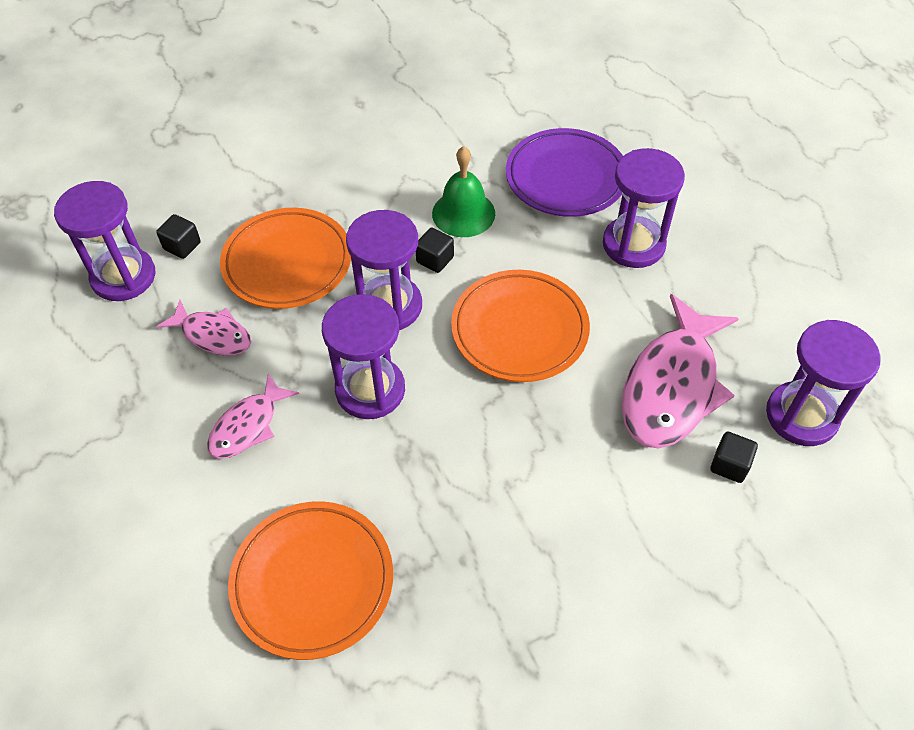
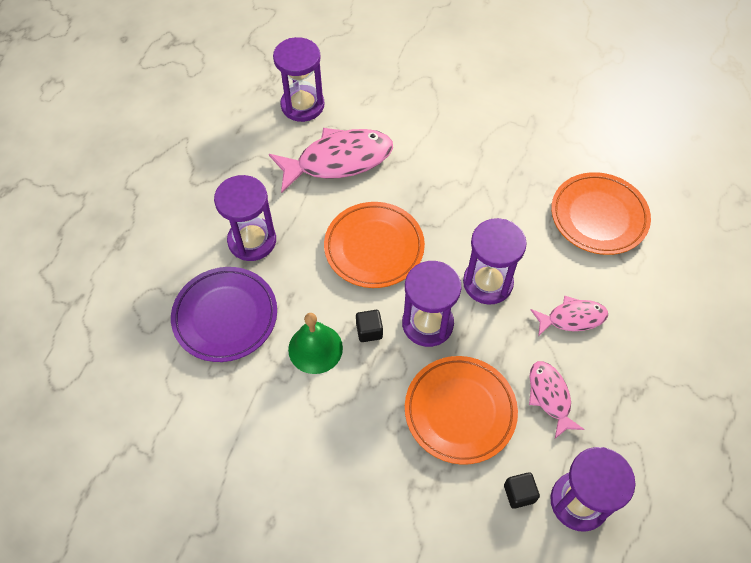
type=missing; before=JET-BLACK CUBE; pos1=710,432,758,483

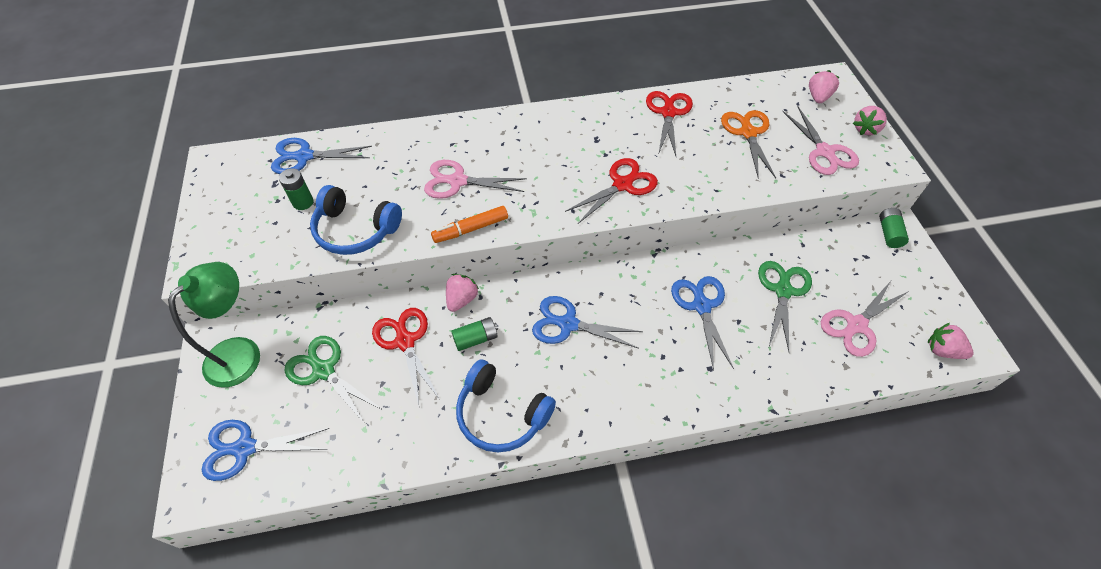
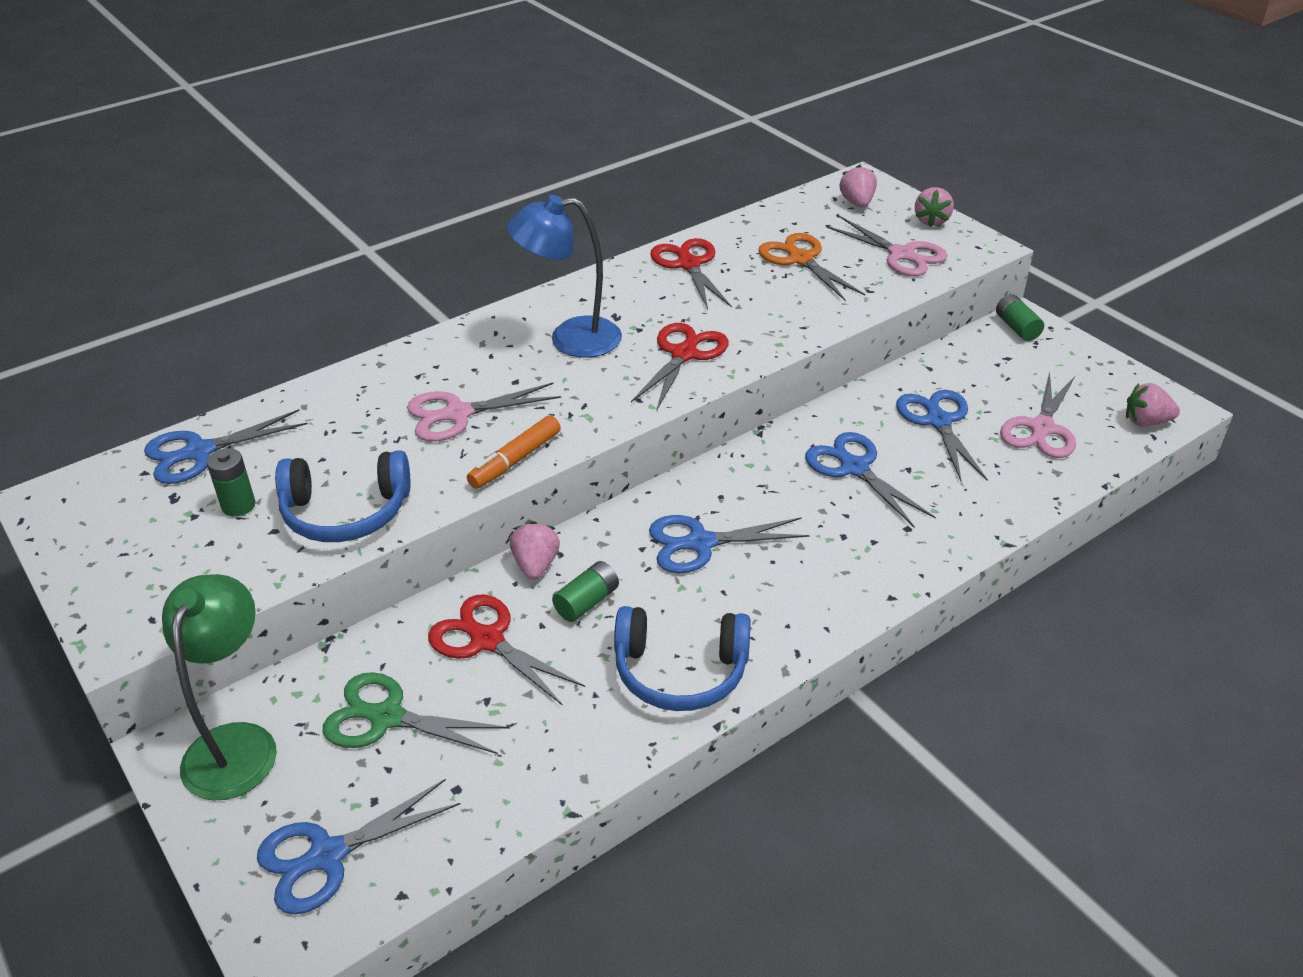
type=colour; before=EMERALD SCISSORS; after=BLUE SCISSORS; pos1=758,261,812,352; pos2=896,390,988,482
type=appeared; after=BLUE READING LAMP; pos2=507,195,622,358

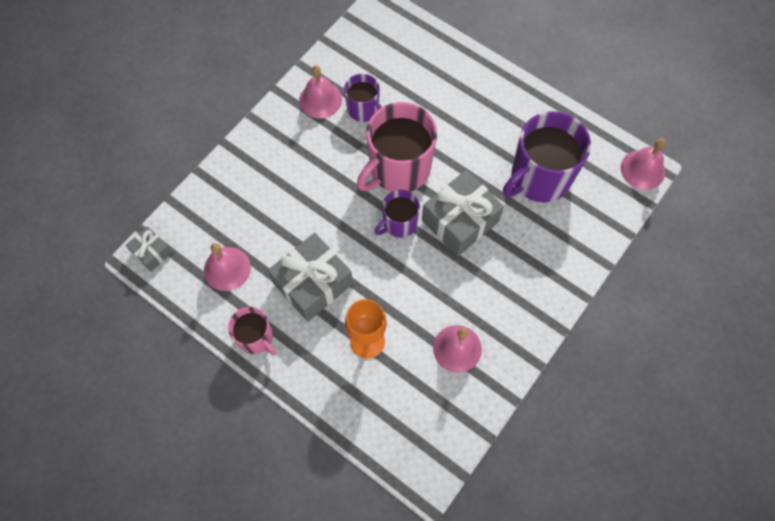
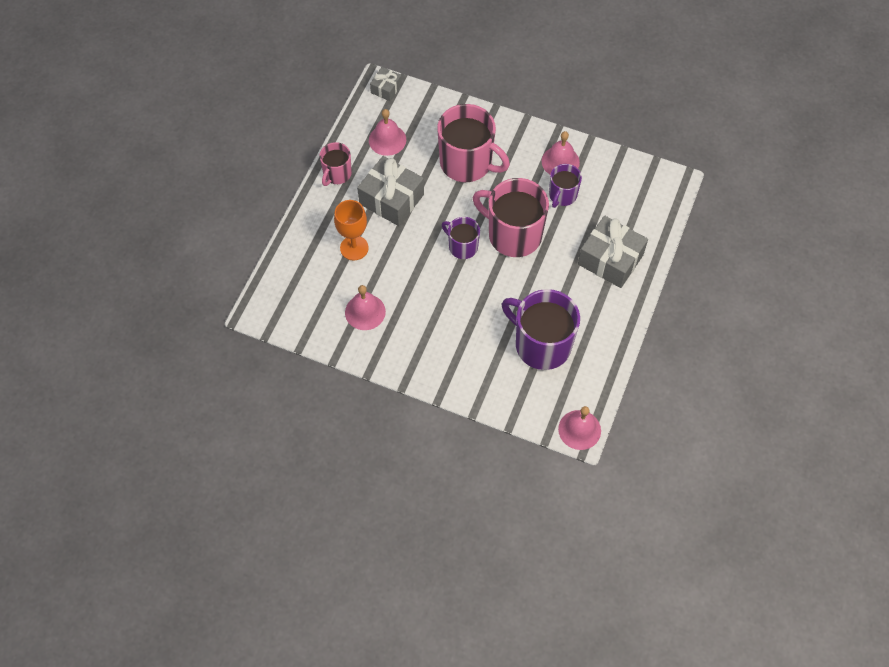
type=relocated; before=GREY PRESENT; pos1=422,170,504,256; pos2=578,215,648,288
type=appeared; after=ROSE-PINK TEA MUG; pos2=437,104,510,182

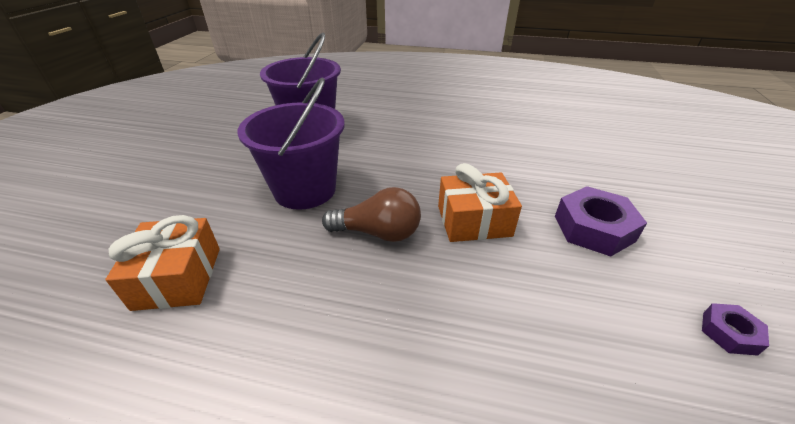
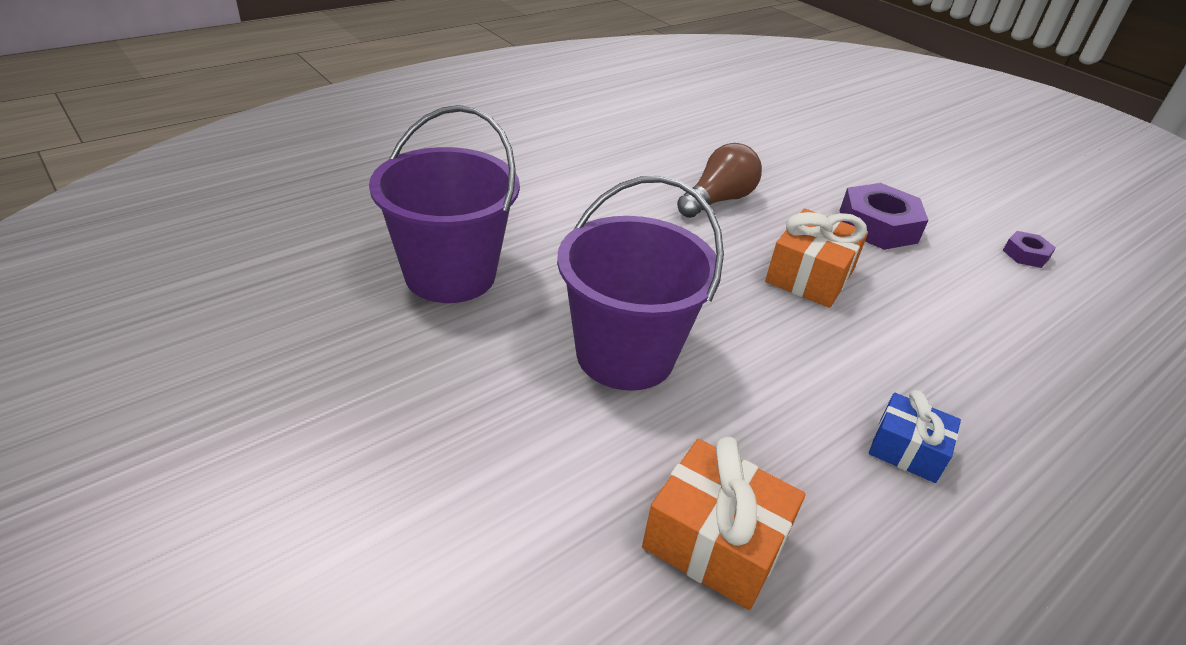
type=relocated; before=DARK BROWN LIGHTBULB; pos1=322,187,421,242; pos2=677,143,762,218
type=appeared; after=BLUE PRESENT; pos2=869,390,961,483

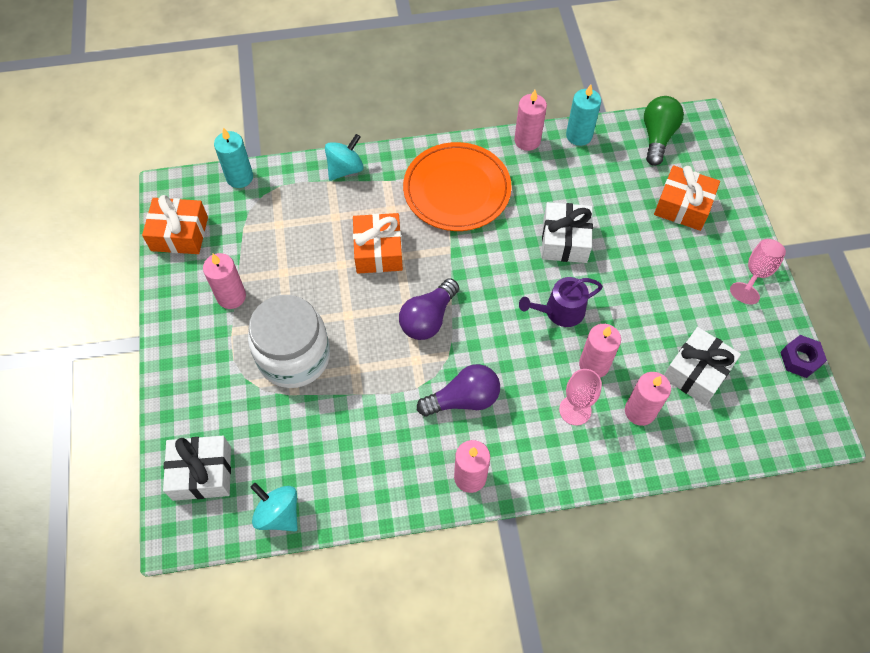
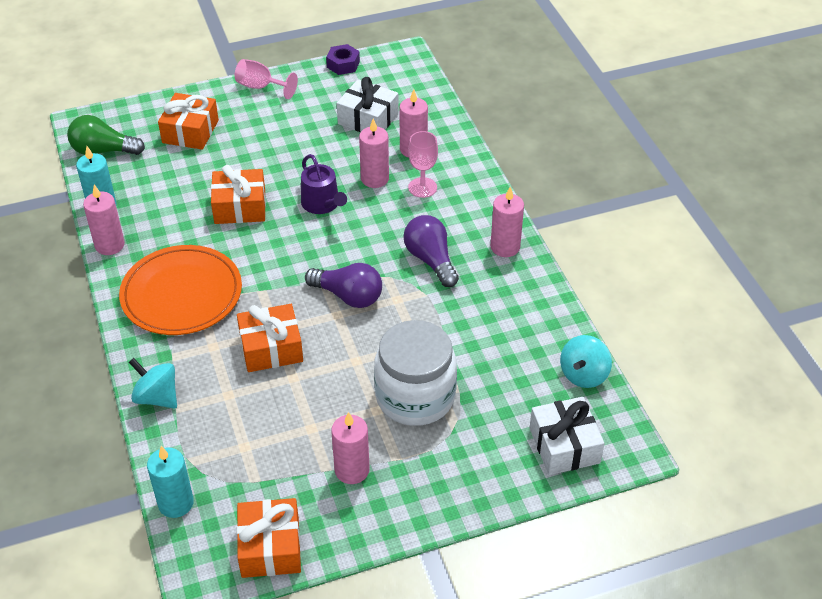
type=colour; before=SNOW-WHITE PRESENT; after=ORANGE-COLOURED PRESENT; pos1=542,202,593,263; pos2=211,165,266,224

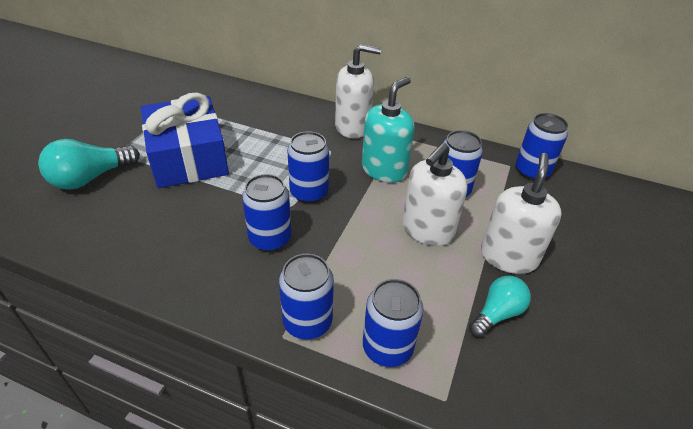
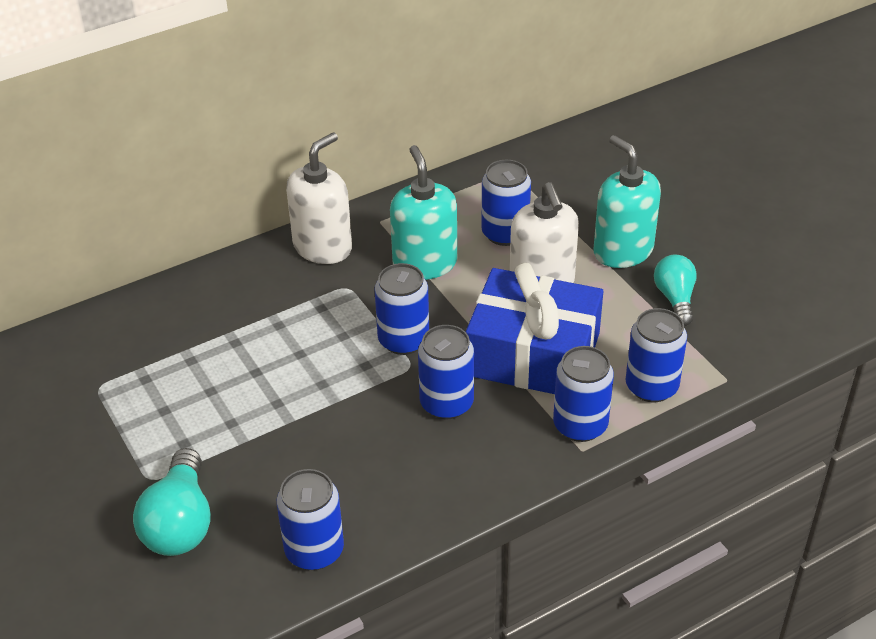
type=relocated; before=BLUE PRESENT; pos1=141,92,229,188; pos2=466,263,604,394
type=colour; before=SNOW-WHITE SOAP PUMP; after=TEAL SOAP PUMP; pos1=481,153,562,274; pos2=594,135,661,268
type=relocated; before=BLUE CAN; pos1=516,113,568,180; pos2=277,469,344,570

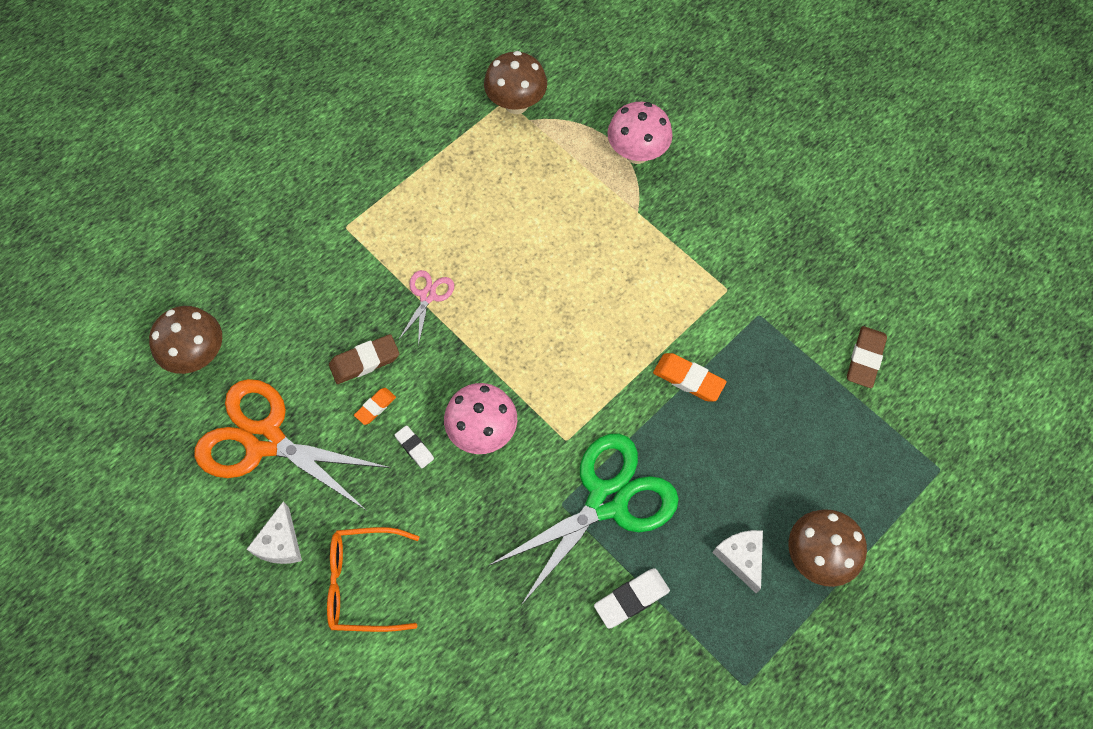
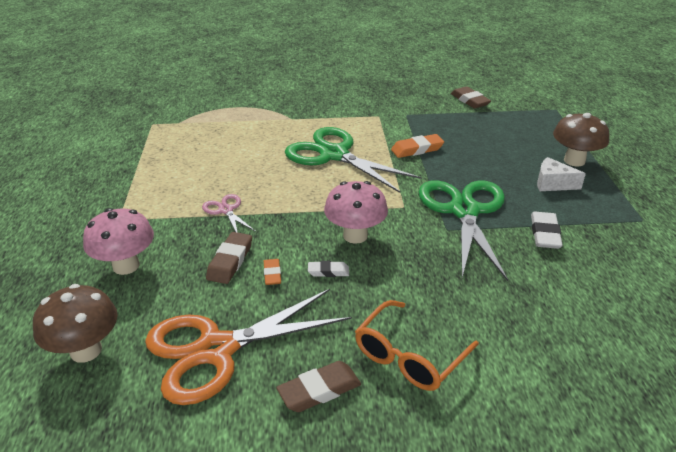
type=exchanged; before=SNOW-WHITE CHEESE; after=DARK BROWN ERASER; pos1=247,501,302,564; pos2=276,361,361,412
type=missing; before=DARK BROWN FUNGUS; pos1=484,51,547,114
type=relocated; before=ROSE-PINK FUNGUS; pos1=607,102,673,164; pos2=83,208,154,275
type=appeared; after=EMERALD SCISSORS; pos2=285,127,422,193

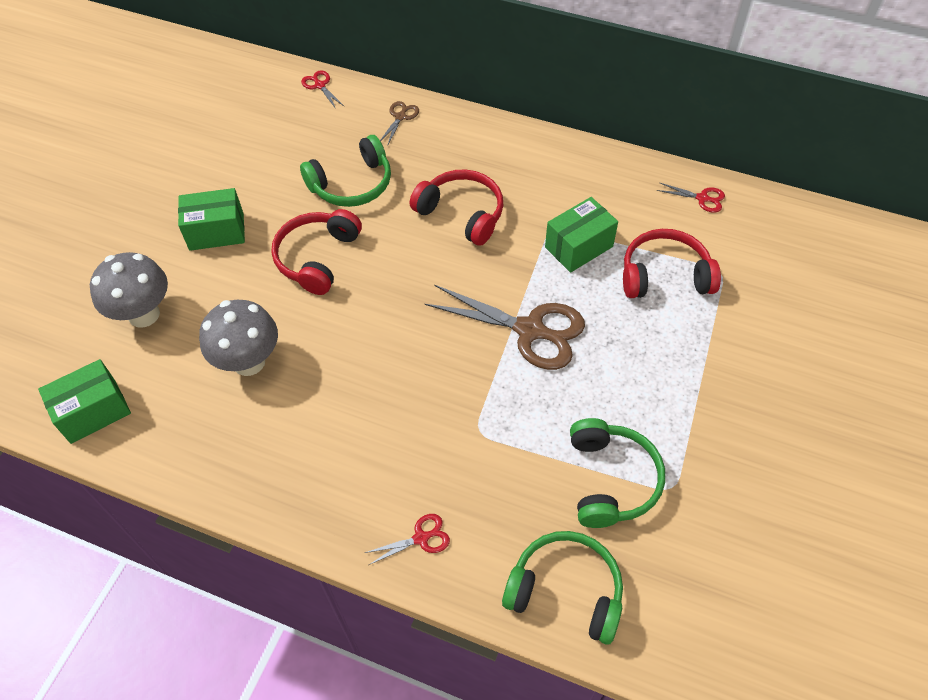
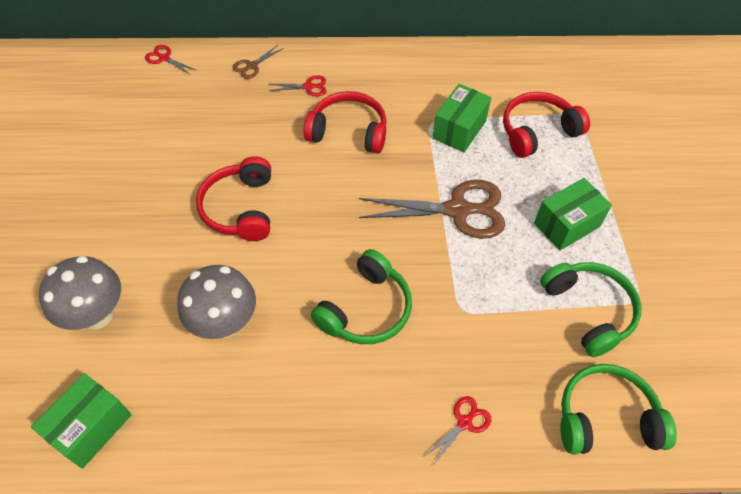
type=relocated; before=EMERALD PARCEL; pos1=178,188,245,251; pos2=534,178,612,251
type=relocated; before=EMERALD HEADPHONES; pos1=300,135,391,207; pos2=311,249,412,344
type=spun; before=DARK BROWN SCISSORS; pos1=380,101,419,146; pos2=233,45,284,79; turn=-135
type=relocated; before=CRIMSON SCISSORS; pos1=657,183,725,213; pos2=269,75,327,96

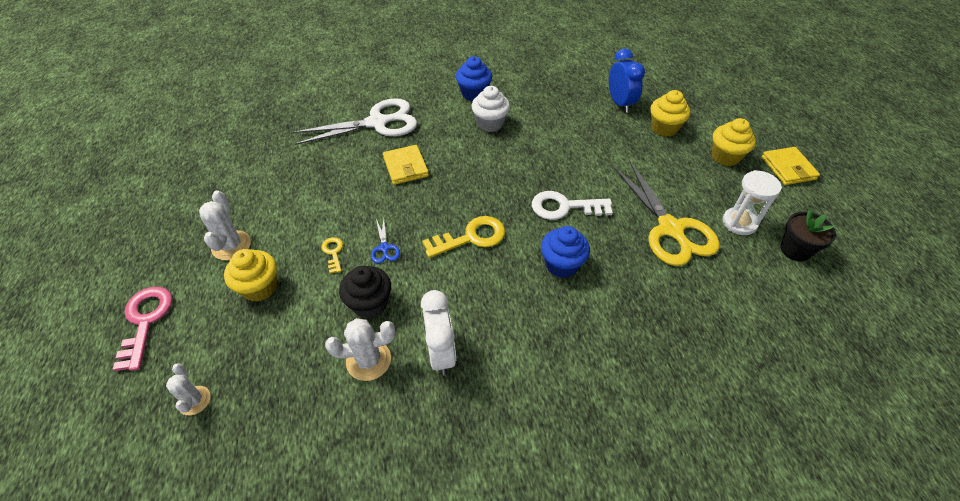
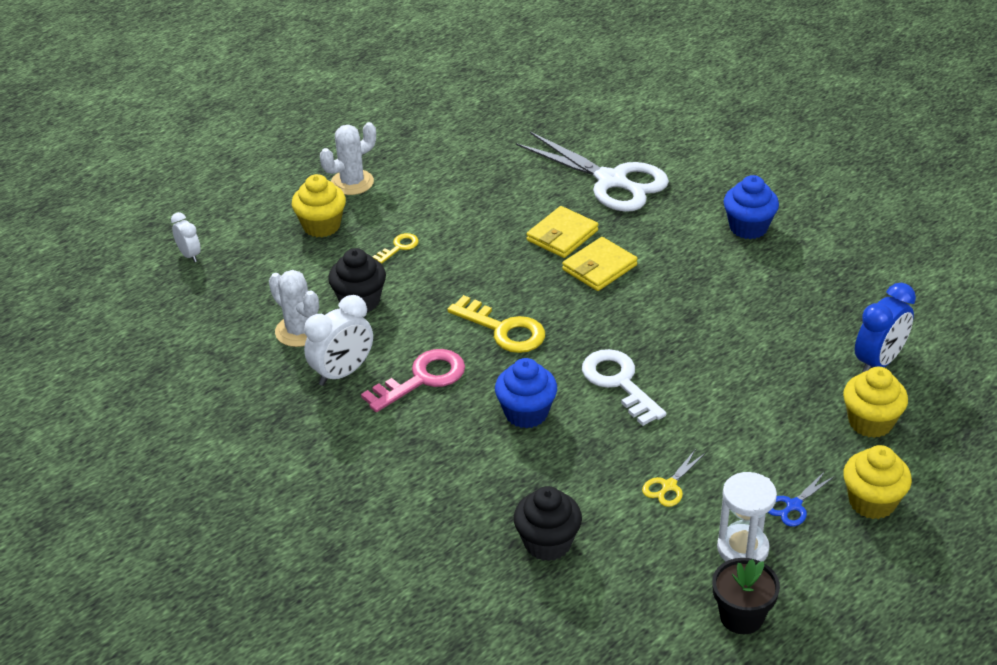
type=relocated; before=ROSE-PINK KEY; pos1=113,287,173,371; pos2=361,349,465,412
type=exchanged; before=SNOW-WHITE SAGUARO CACTUS; after=SNOW-WHITE BEDSIDE CLOCK; pos1=166,363,211,415; pos2=171,212,201,262
type=relocated; before=BLUE SCISSORS; pos1=371,219,400,264; pos2=768,471,835,527
type=missing; before=SNOW-WHITE MUFFIN; pos1=472,86,510,132
type=size; before=GOLDEN SCISSORS; pos1=613,161,720,266; pos2=642,449,705,507; scale=0.41
type=relocated; before=GOLDEN CARD WALLET; pos1=762,147,820,185; pos2=562,237,638,291
type=appeared; after=JET-BLACK MUFFIN; pos2=514,486,582,561

